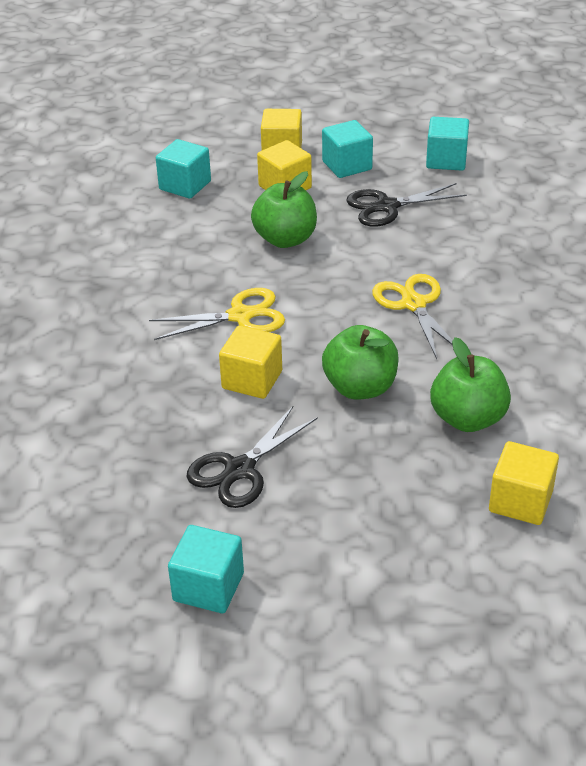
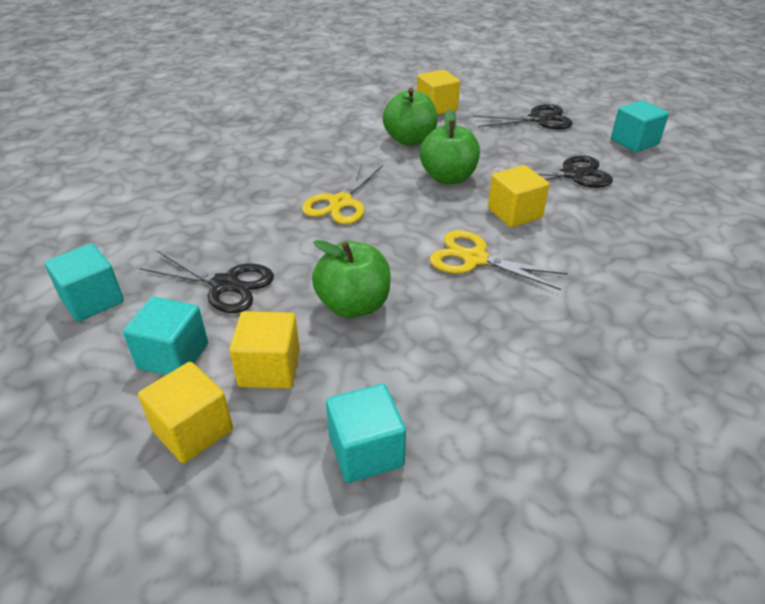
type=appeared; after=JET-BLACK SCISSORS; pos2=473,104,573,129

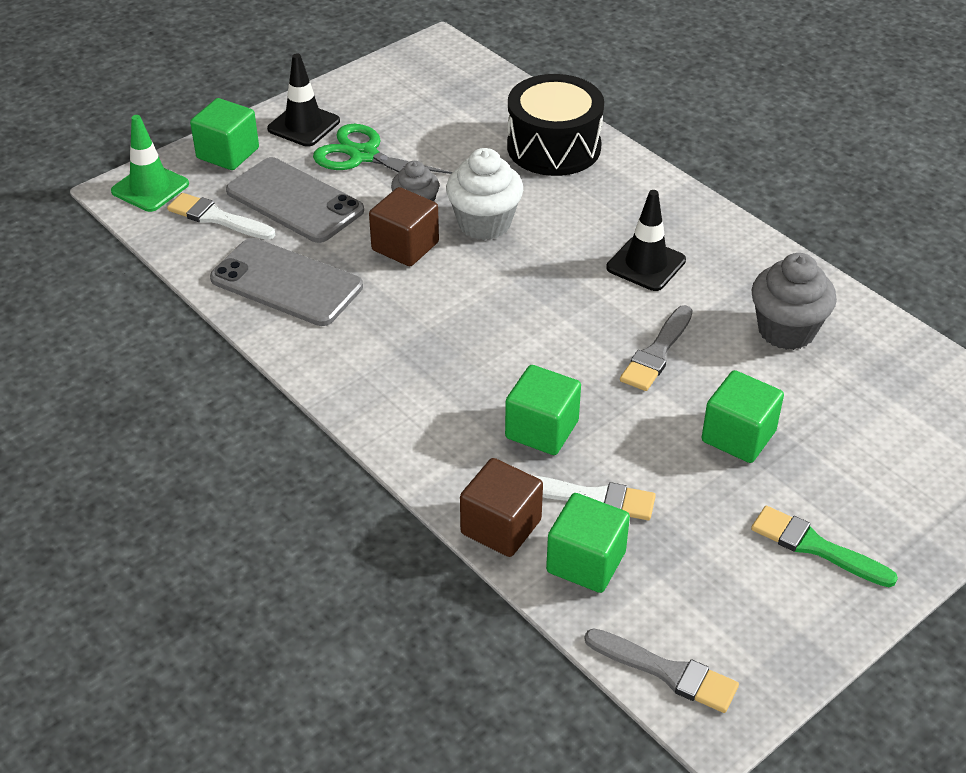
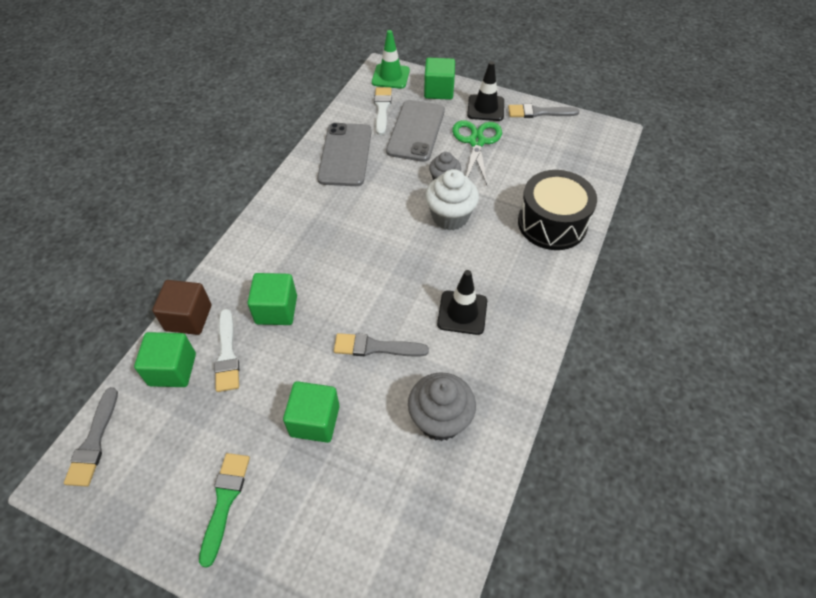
type=missing; before=DARK BROWN CUBE; pos1=369,187,439,266
type=appeared; after=GREY PAINTBRUSH; pos2=508,104,580,118

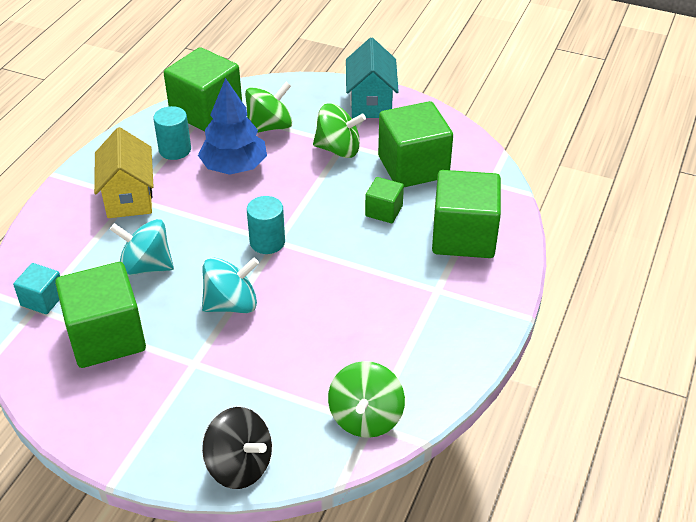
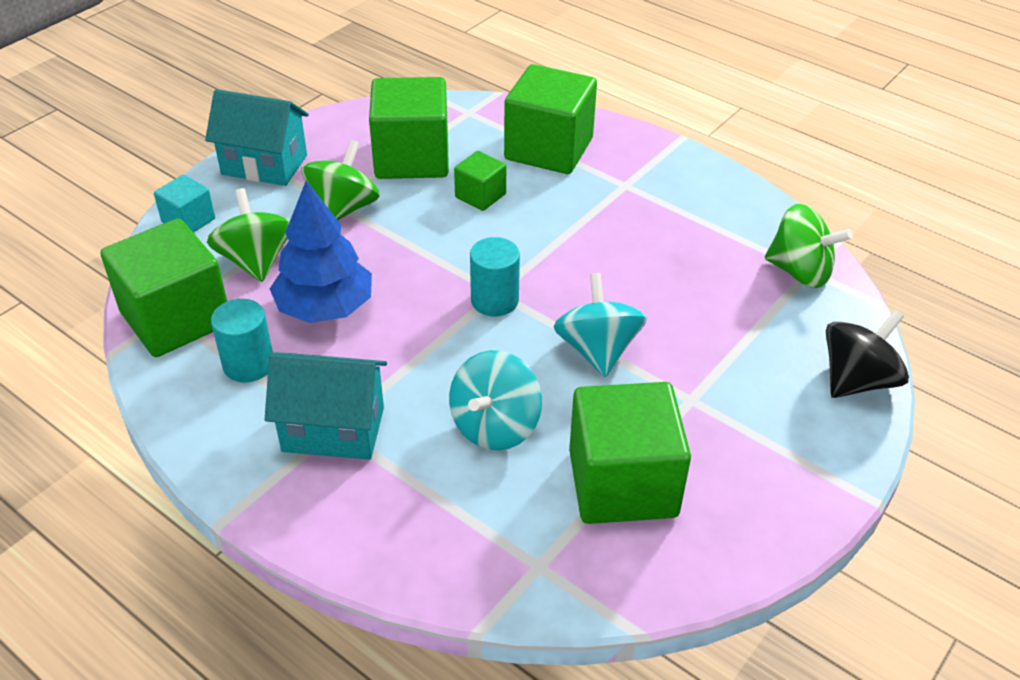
type=relocated; before=TEAL CUBE; pos1=13,263,60,314; pos2=154,175,215,233
type=colour; before=GOLDEN TOY HOUSE; after=TEAL TOY HOUSE; pos1=94,127,154,218; pos2=265,352,387,460

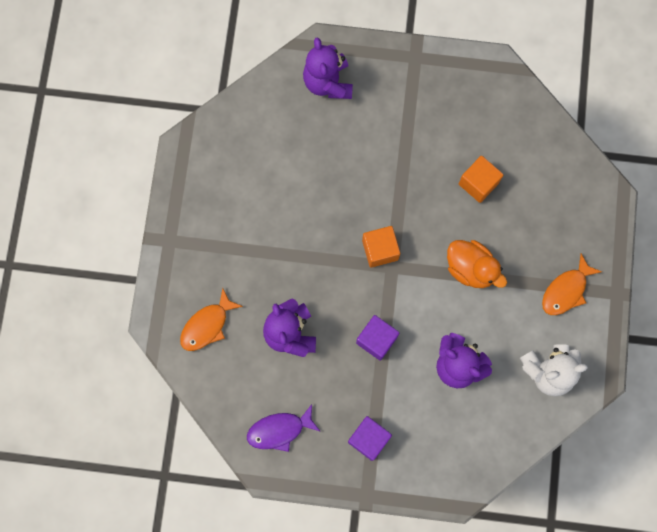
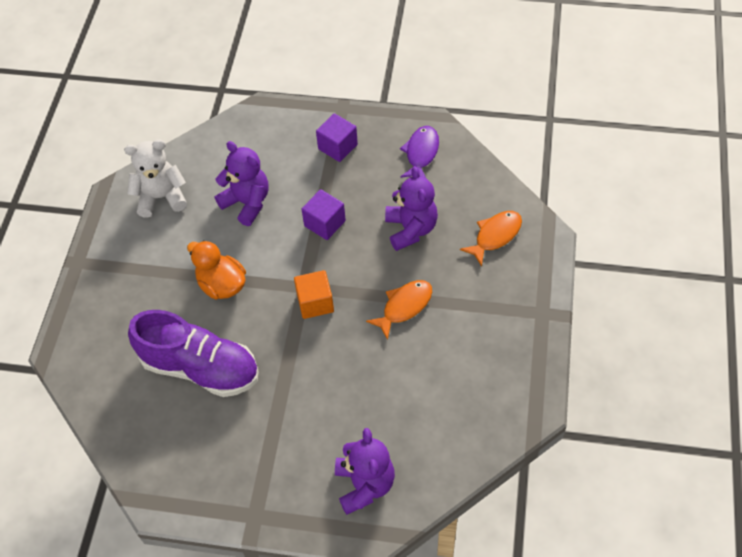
type=spun; before=ROYAL PURPLE FISH FIGURE; pos1=247,404,321,452; pos2=400,126,439,179; turn=-60
type=exchanged; before=ORANGE-COLOURED CUBE; after=ROYAL PURPLE LACE-UP SHOE; pos1=459,156,503,203; pos2=128,310,259,397
type=relocated; before=ORANGE-COLOURED FISH FIGURE; pos1=542,254,602,315; pos2=366,280,432,340

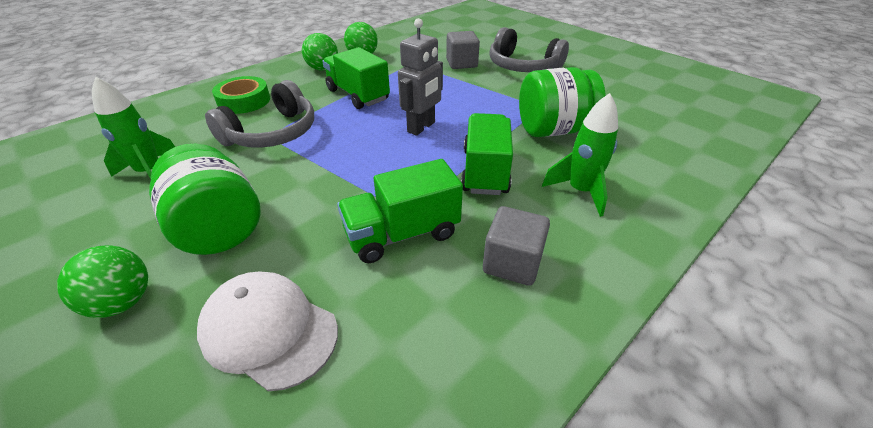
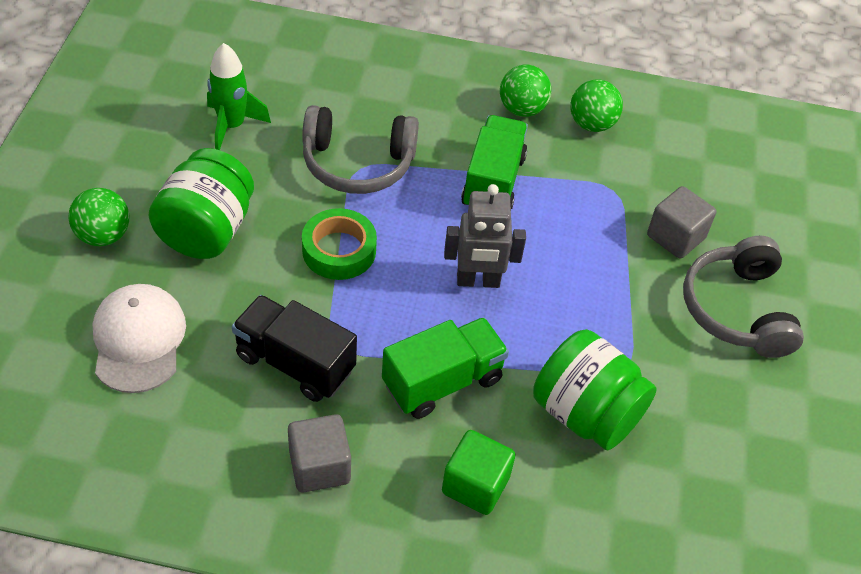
type=relocated; before=EMERALD TAPE; pos1=212,76,270,114; pos2=302,208,377,280
type=colour; before=EMERALD LORRY; after=JET-BLACK LORRY; pos1=337,159,463,263; pos2=232,295,357,402
type=exchanged; before=EMERALD ROCKET; after=EMERALD CUBE; pos1=542,93,618,217; pos2=442,430,516,515

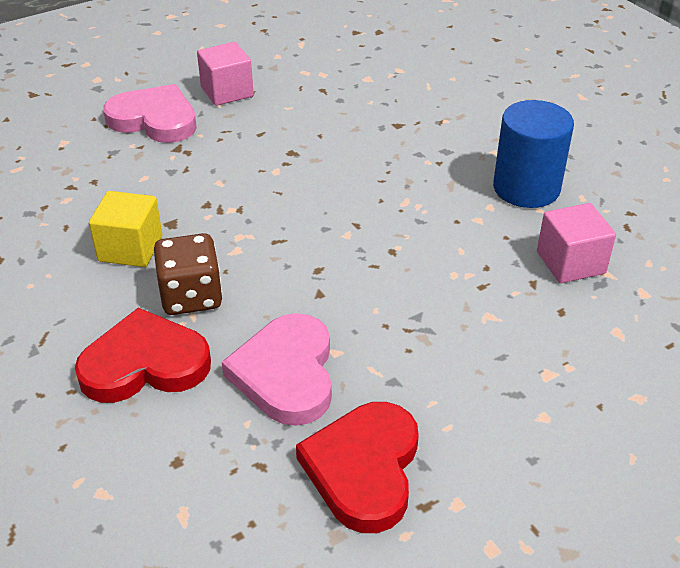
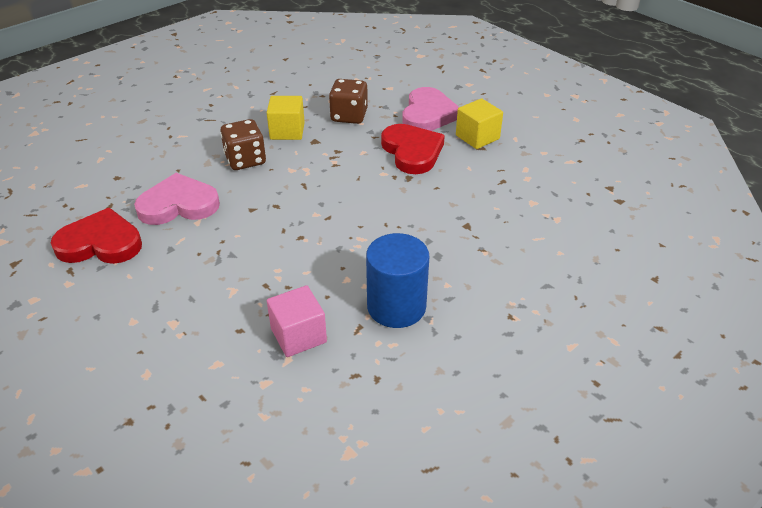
type=relocated; before=CRIMSON HEART; pos1=75,308,211,403; pos2=381,124,445,174
type=colour; before=ROSE-PINK CUBE; after=GOLDEN CUBE; pos1=197,42,254,106; pos2=456,98,503,149
type=appeared; after=DARK BROWN GAME DIE; pos2=329,79,368,124

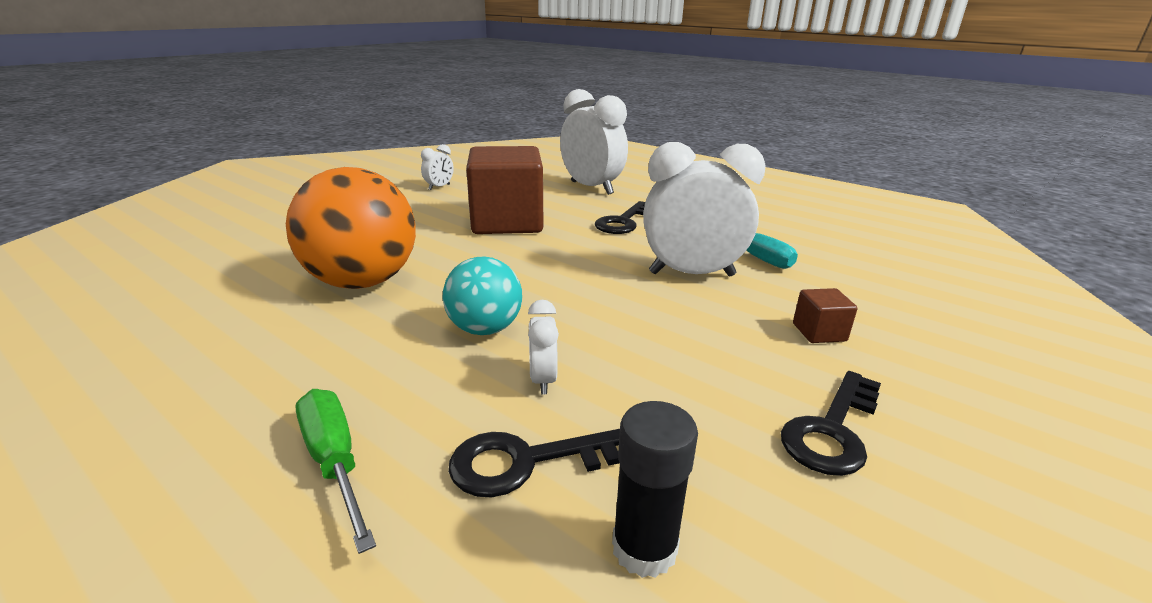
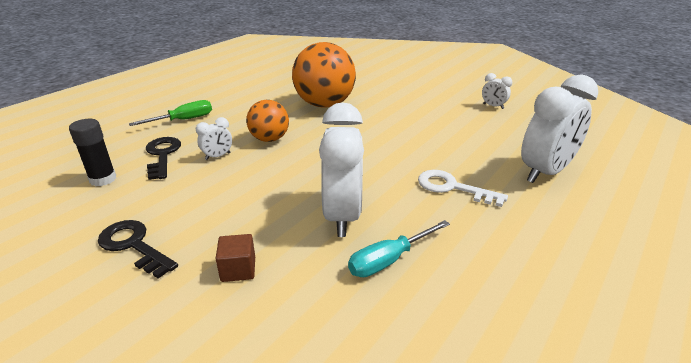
type=colour; before=TEAL PLAY BALL; after=ORANGE-COLOURED PLAY BALL; pos1=443,257,522,335; pos2=246,100,289,142
type=missing; before=DARK BROWN CUBE; pos1=466,146,543,234
type=spun; before=SNOW-WHITE BEDSIDE CLOCK; pos1=528,300,559,394; pos2=196,117,232,160; turn=150
type=colour; before=JET-BLACK KEY; after=SNOW-WHITE KEY; pos1=595,201,645,234; pos2=418,170,508,207

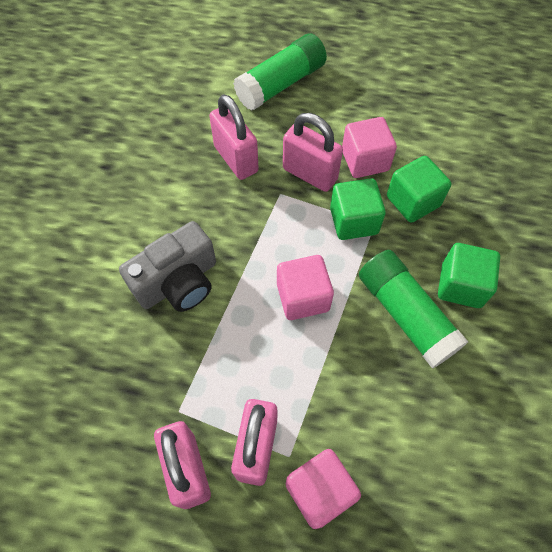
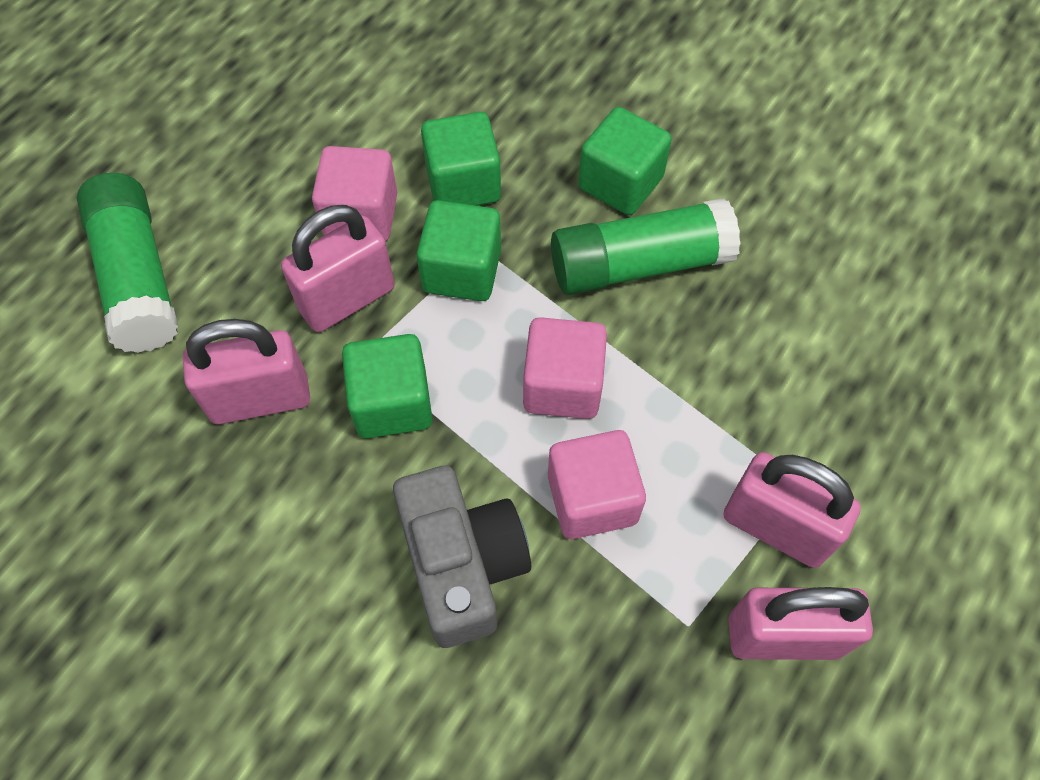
type=relocated; before=ROSE-PINK CUBE; pos1=286,449,361,529; pos2=548,430,646,539
type=appeared; after=EMERALD CUBE; pos2=342,334,432,438

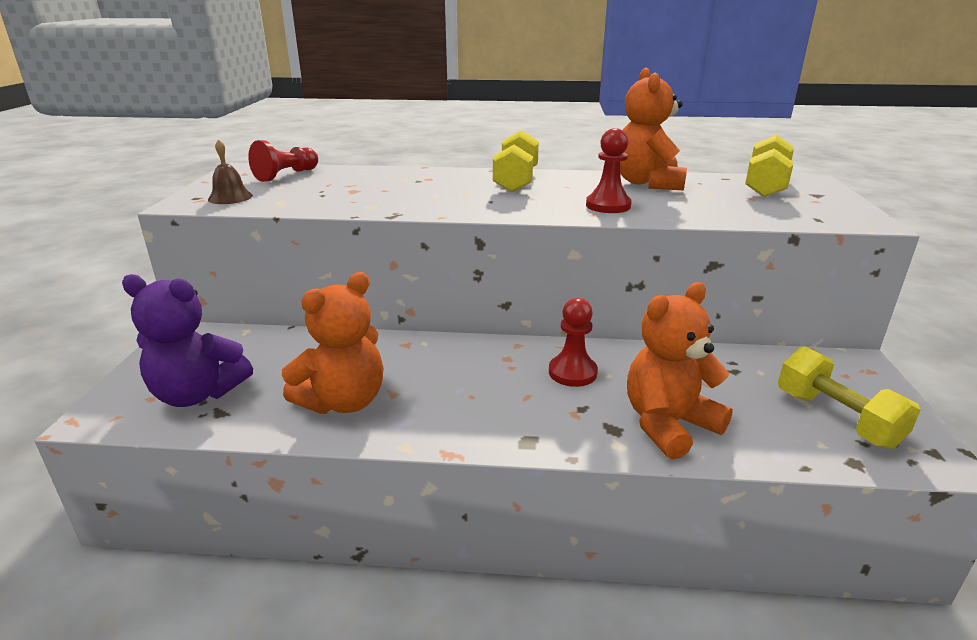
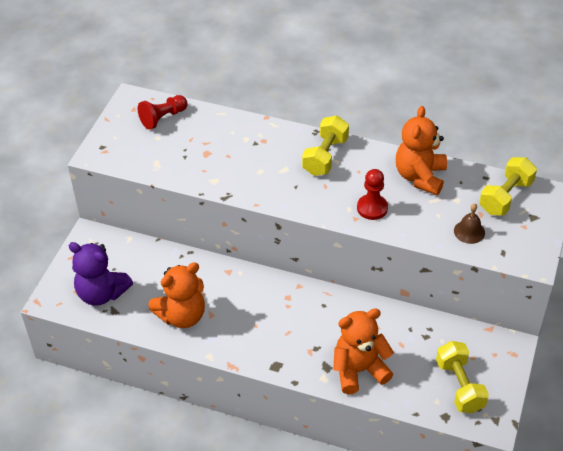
type=relocated; before=DARK BROWN SCHOOL BELL; pos1=208,139,253,204; pos2=454,203,485,244
type=missing; before=CRIMSON PAWN; pos1=549,298,598,387

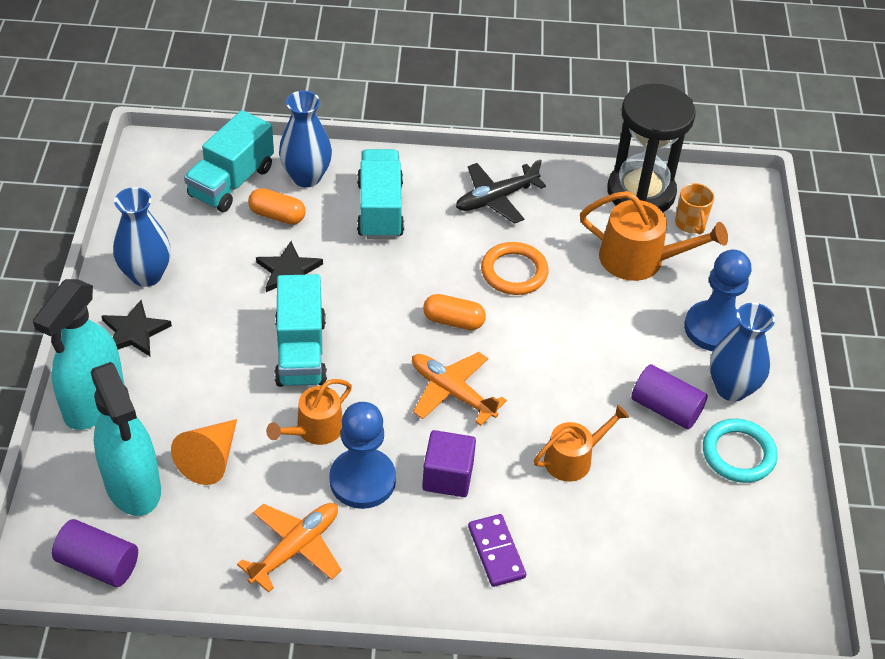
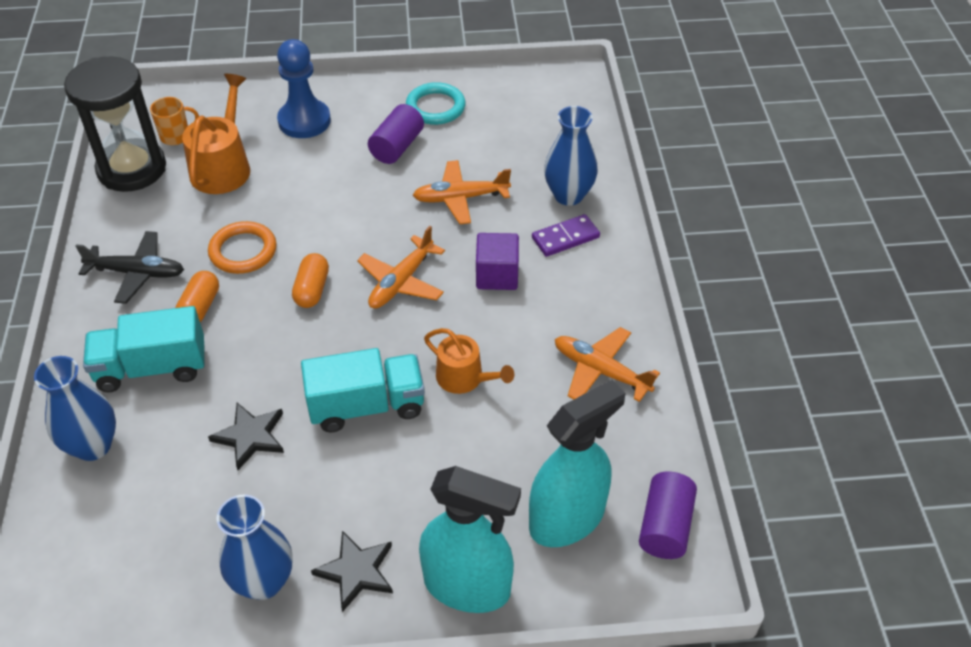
type=missing; before=ORANGE-COLOURED CONE; pos1=171,419,237,485
type=missing; before=TEAL LORRY; pos1=184,110,274,212
type=relocated; before=ORANGE-COLOURED PILL SHAPE; pos1=248,188,305,225; pos2=175,271,219,322
type=missing; before=BLUE PAWN; pos1=329,402,396,509
type=spun; before=JET-BLACK AEROPLANE; pos1=456,159,546,224; pos2=76,231,184,304; turn=-45
type=exchanged; before=ORANGE-COLOURED WATERING CAN; after=ORANGE-COLOURED AEROPLANE; pos1=534,405,629,482; pos2=413,160,511,224
type=relocated; before=BLUE VASE; pos1=710,303,775,401; pos2=544,106,598,206

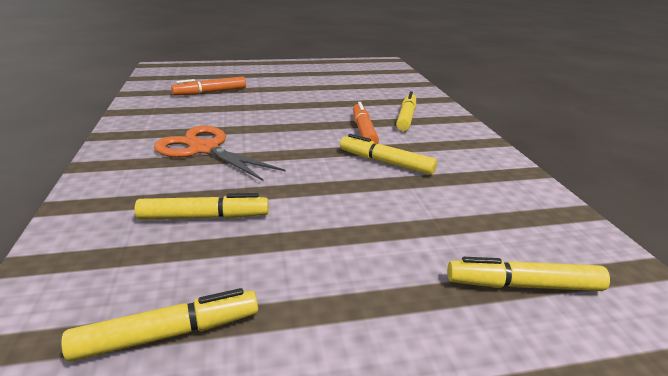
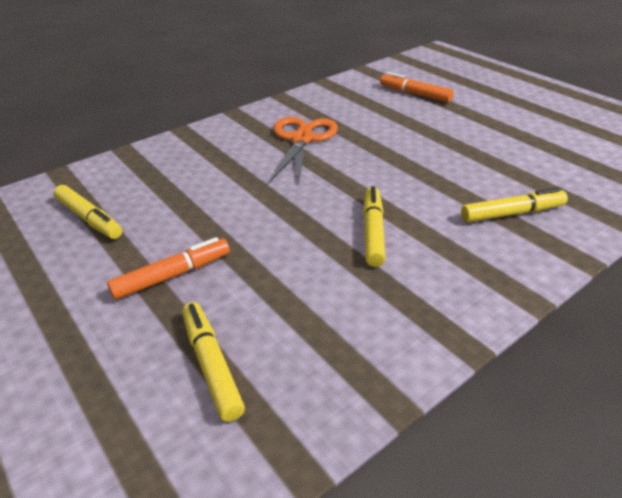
type=missing; before=GOLDEN MARKER PEN; pos1=135,193,269,220
type=relocated; before=ORANGE-COLOURED MARKER PEN; pos1=353,102,379,144; pos2=107,237,230,300

